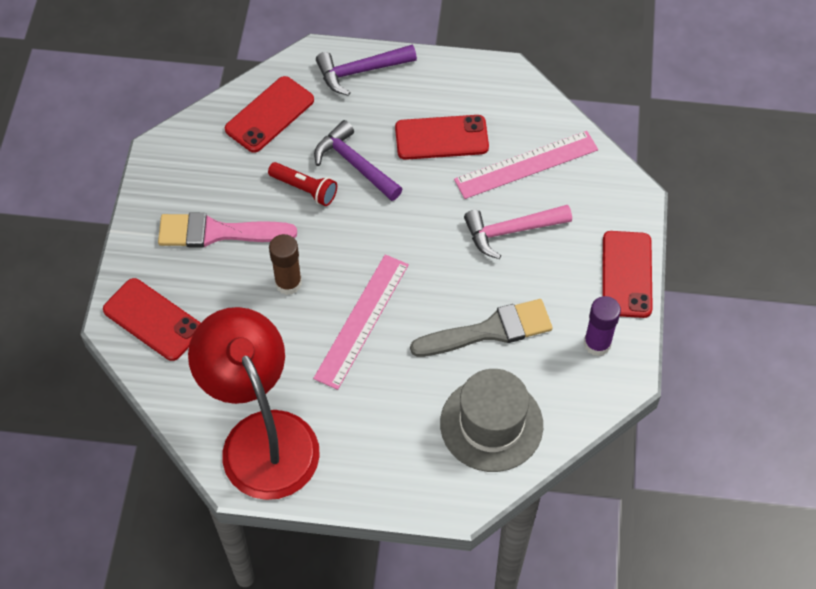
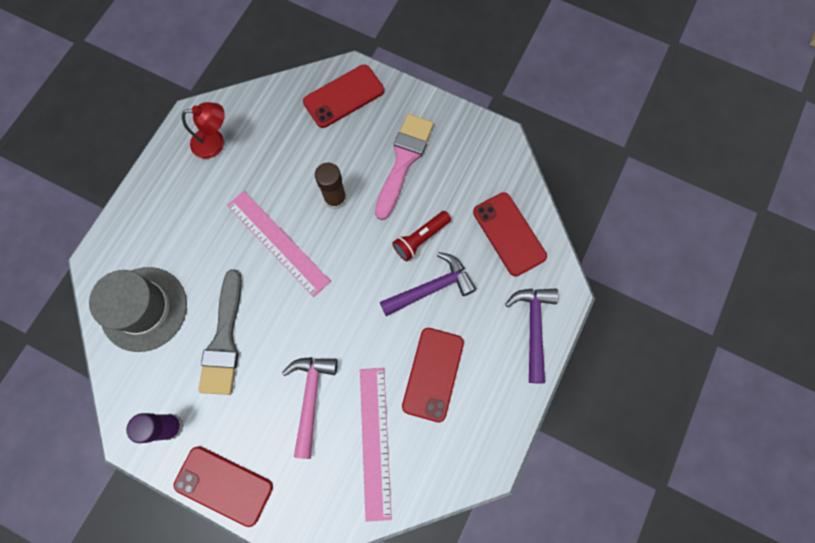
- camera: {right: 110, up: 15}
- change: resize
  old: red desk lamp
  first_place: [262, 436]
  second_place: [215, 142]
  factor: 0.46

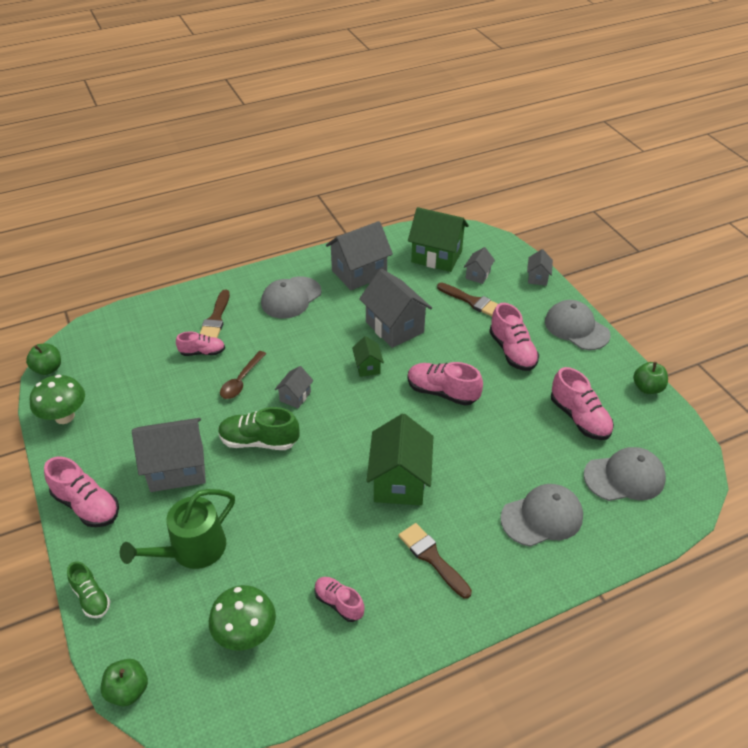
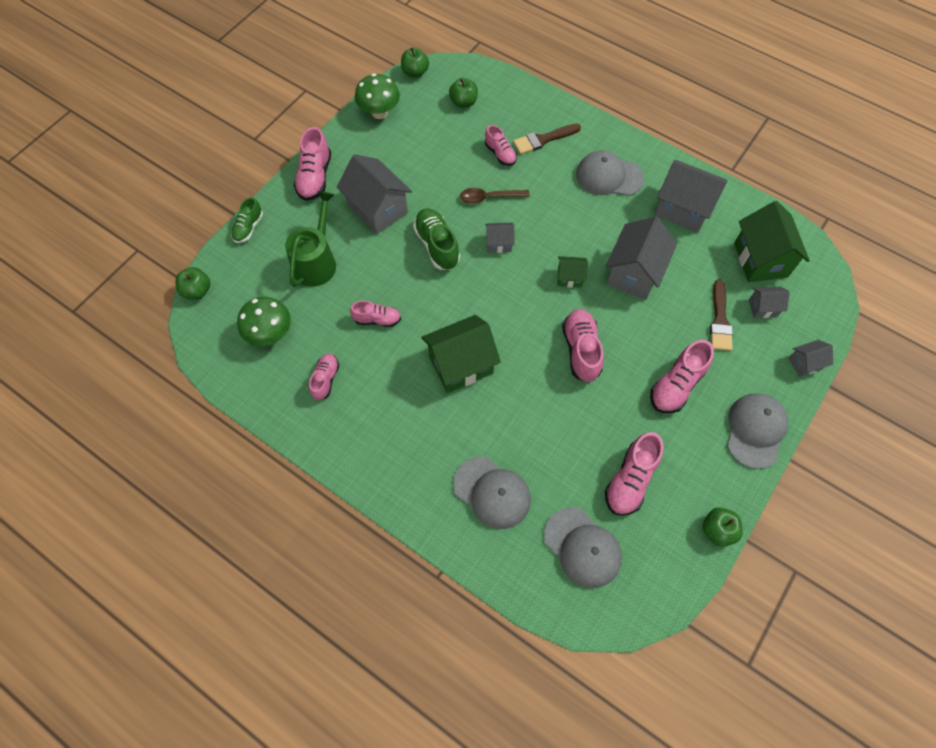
- camera: {right: 60, up: 20}
- change: rotate
  old: emerald cottage
  first_place: [367, 367]
  second_place: [569, 277]
  degrees: 45
- change: rotate
  old: emerald watering pot
  first_place: [192, 550]
  second_place: [316, 262]
  degrees: 90
- change: delete
  old: brown brush
  first_place: [432, 558]
- change: insert
  new: emerald toy apple
  second_place: [463, 102]
- change: insert
  new: rose-pink shoe
  second_place: [377, 319]

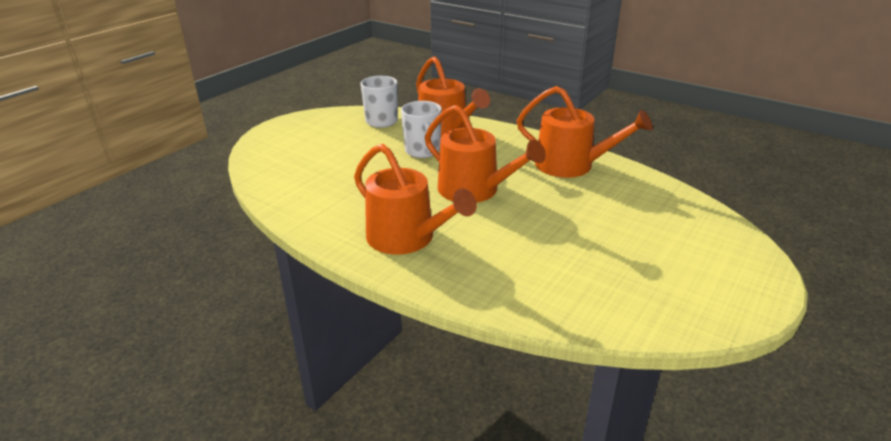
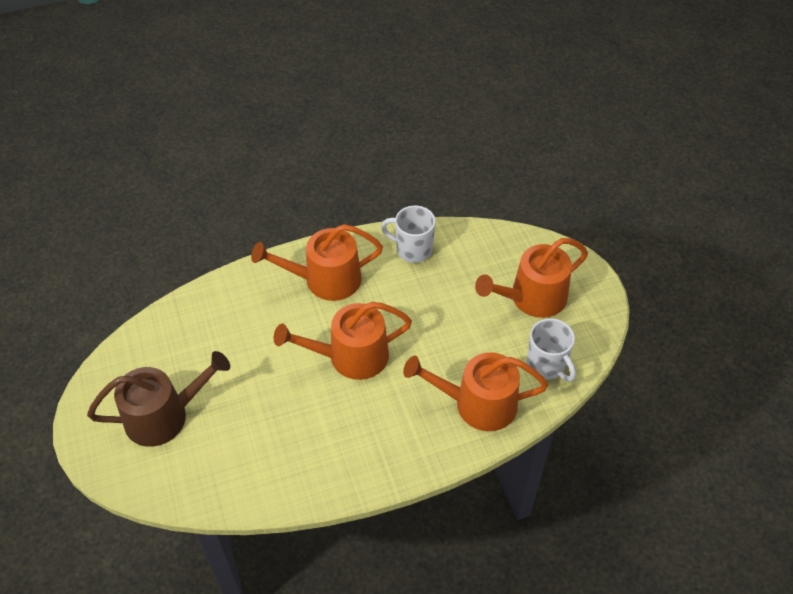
- camera: {right: 125, up: 20}
- change: move
  old: bright orange watering pot
  first_place: [571, 165]
  second_place: [532, 298]
- change: move
  old: snow-white mug
  first_place: [423, 151]
  second_place: [412, 249]
- change: insert
  new: brown watering pot
  second_place: [164, 416]

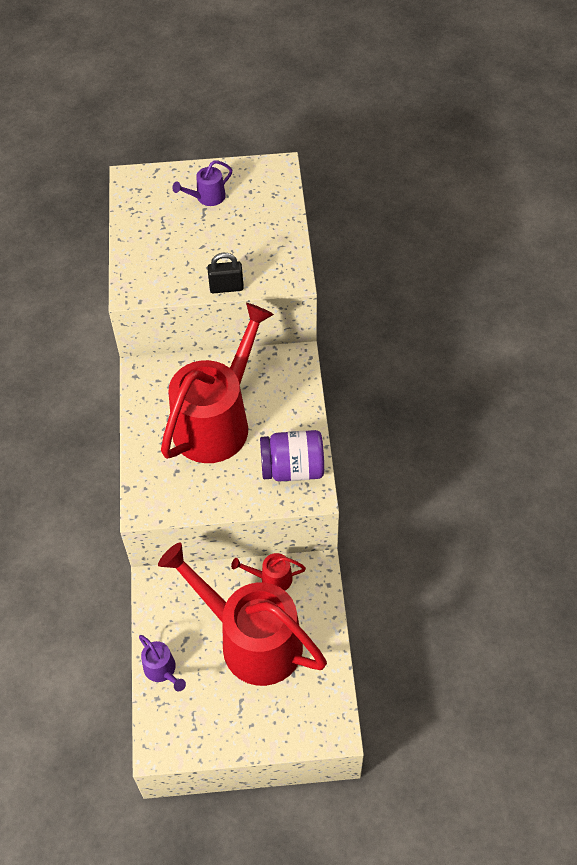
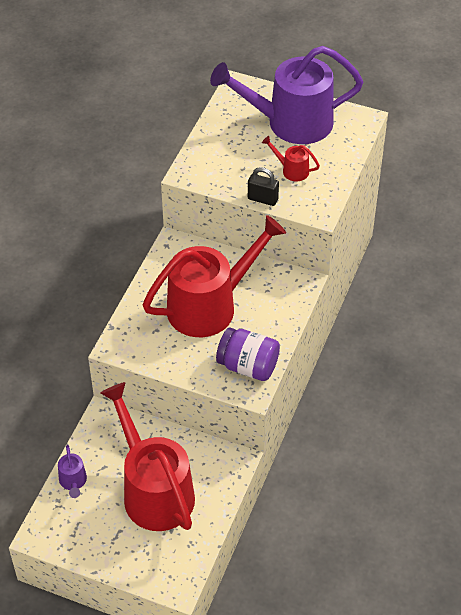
- camera: {right: 25, up: -5}
- change: resize
  old: royal purple watering pot
  first_place: [207, 198]
  second_place: [290, 122]
  factor: 2.5
- change: move
  old: red watering pot
  first_place: [271, 578]
  second_place: [291, 170]

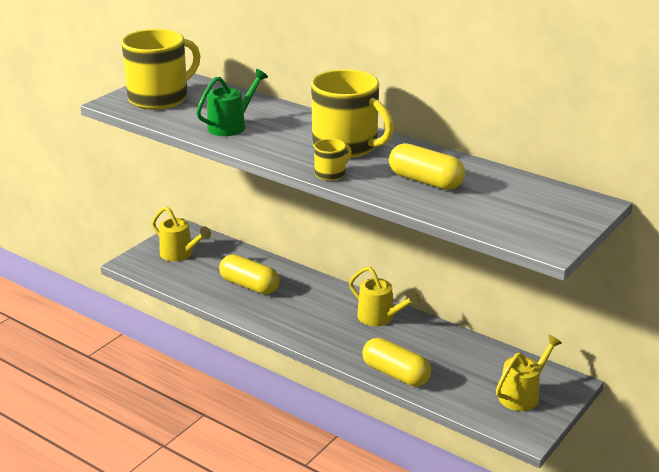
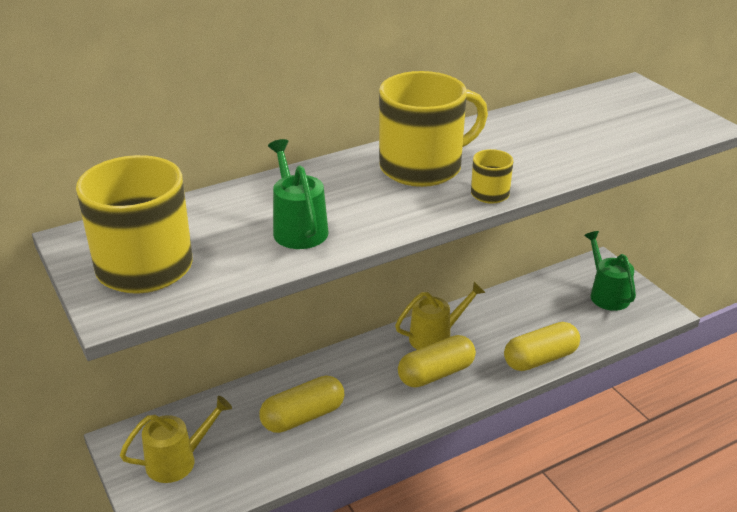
- camera: {right: -65, up: 5}
- change: move
  old: golden pill shape
  first_place: [425, 181]
  second_place: [436, 374]
- change: recolor
  old: golden watering pot
  new: emerald watering pot
  first_place: [523, 394]
  second_place: [606, 294]

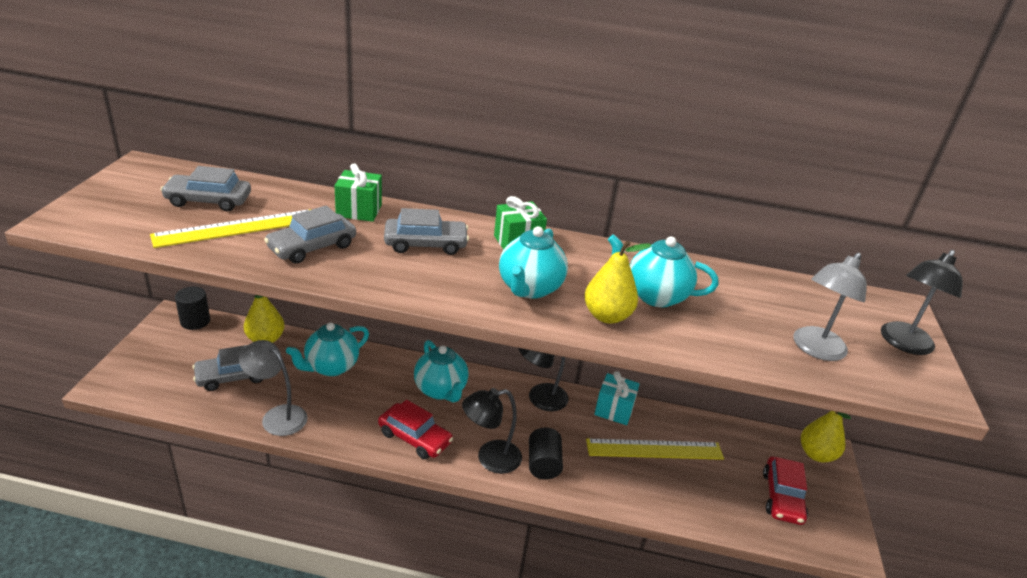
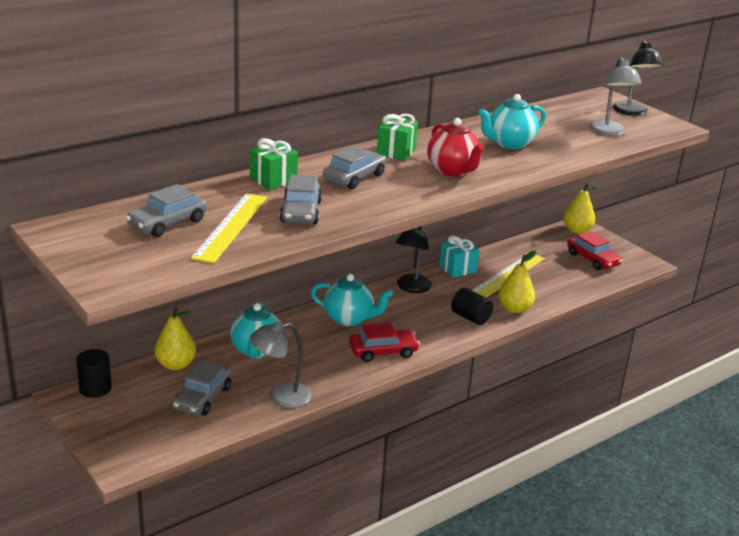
- camera: {right: -45, up: -5}
- change: recolor
  old: turquoise teapot
  new: red teapot
  first_place: [529, 288]
  second_place: [453, 171]
- change: move
  old: golden pear fruit
  first_place: [607, 316]
  second_place: [514, 309]
- change: delete
  old: jet-black desk lamp
  first_place: [490, 458]

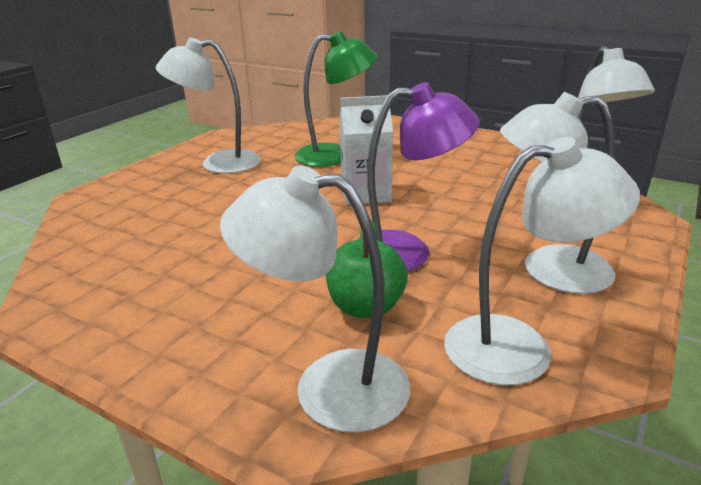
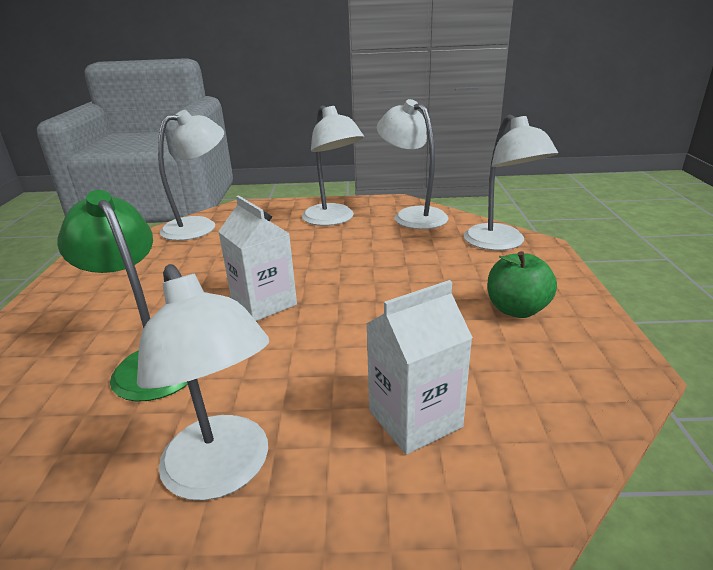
- camera: {right: -120, up: 0}
- change: delete
  old: royal purple desk lamp
  first_place: [407, 252]
- change: move
  old: emerald toy apple
  first_place: [366, 307]
  second_place: [516, 309]
- change: insert
  new: snow-white milk carton
  second_place: [415, 419]

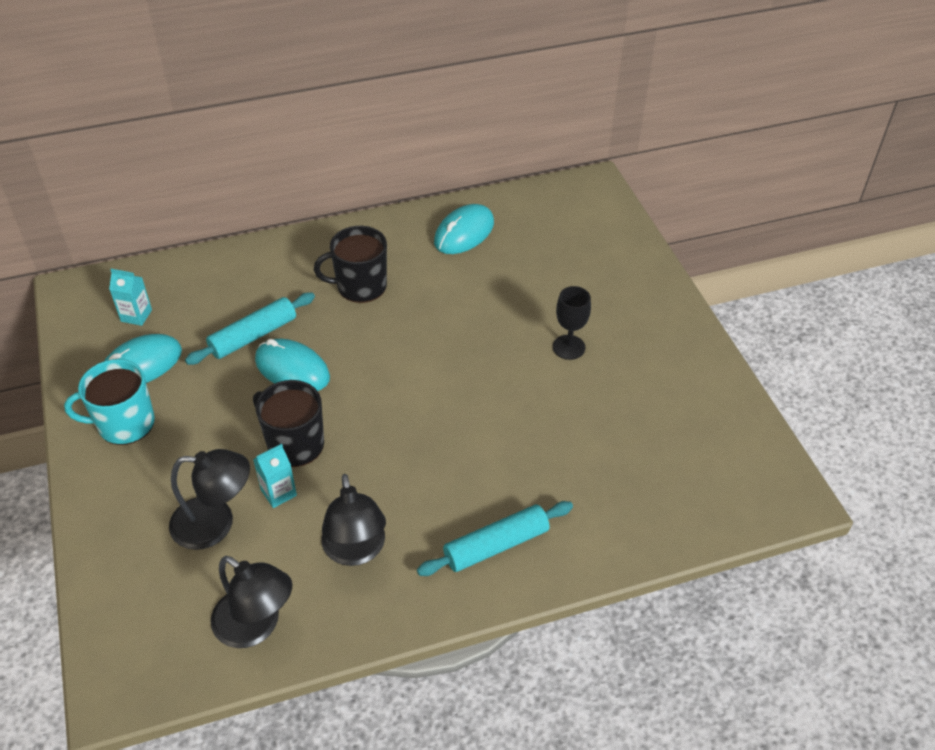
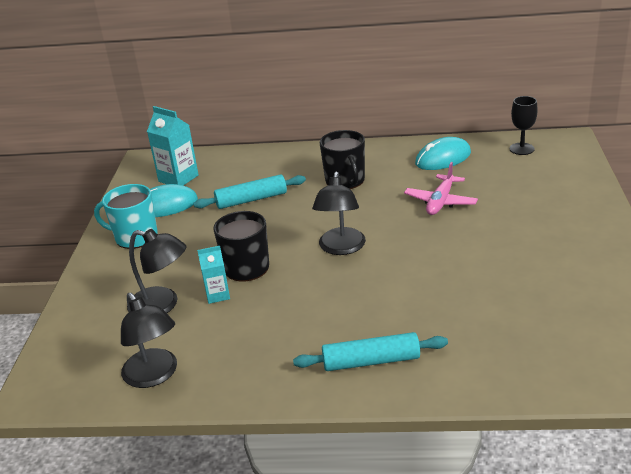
- camera: {right: 25, up: -15}
- change: rotate
  old: jet-black mug
  first_place: [360, 286]
  second_place: [345, 180]
  degrees: -120
- change: resize
  old: turquoise milk carton
  first_place: [136, 315]
  second_place: [178, 178]
  factor: 1.66
- change: move
  old: jet-black chalice
  first_place: [568, 347]
  second_place: [521, 149]
- change: delete
  old: turquoise mouse
  first_place: [292, 369]
- change: move
  old: jet-black desk lamp
  first_place: [356, 551]
  second_place: [341, 248]
- change: insert
  new: rose-pink plane
  second_place: [440, 202]

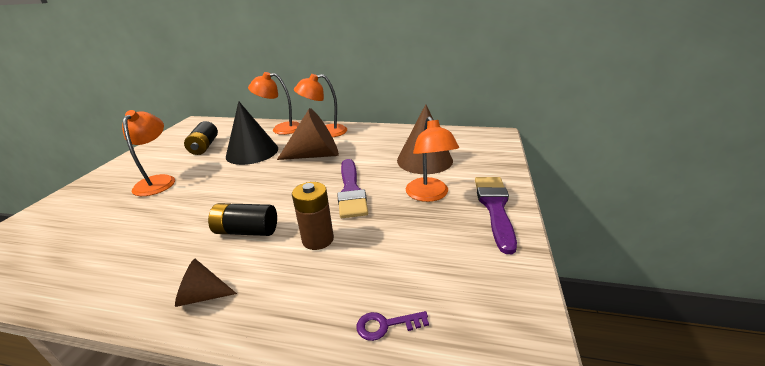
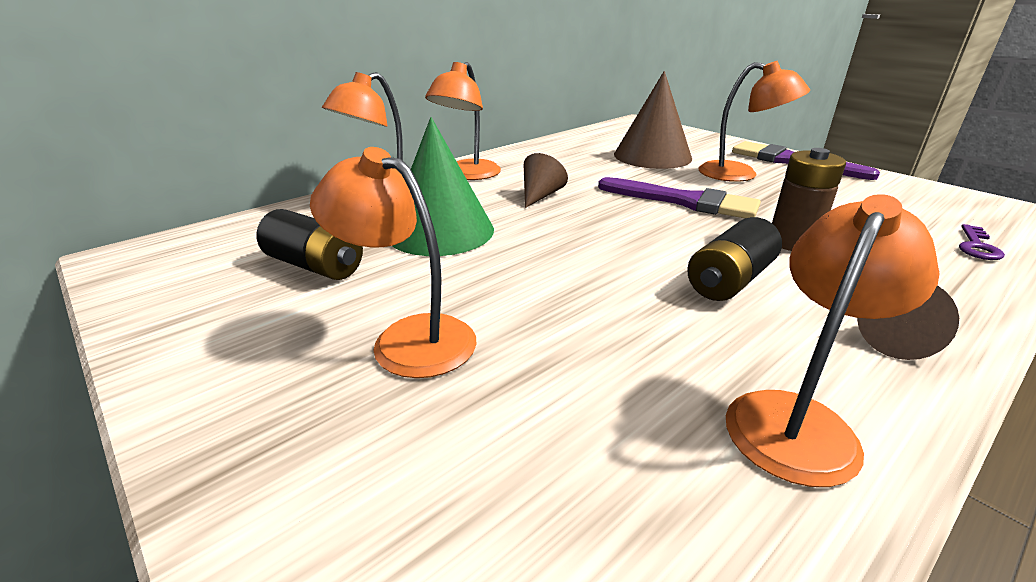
- camera: {right: -55, up: 0}
- change: recolor
  old: jet-black solid cone
  new: emerald solid cone
  first_place: [252, 152]
  second_place: [440, 231]
- change: resize
  old: brown solid cone
  first_place: [315, 155]
  second_place: [540, 195]
  factor: 0.52
- change: insert
  new: bright orange desk lamp
  second_place: [798, 419]

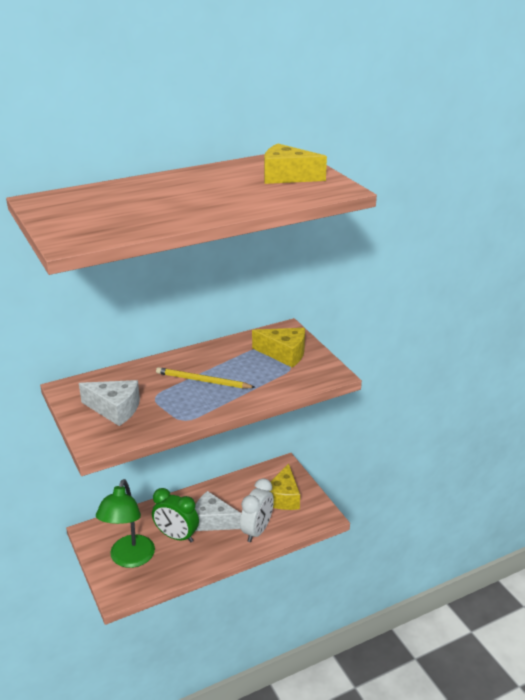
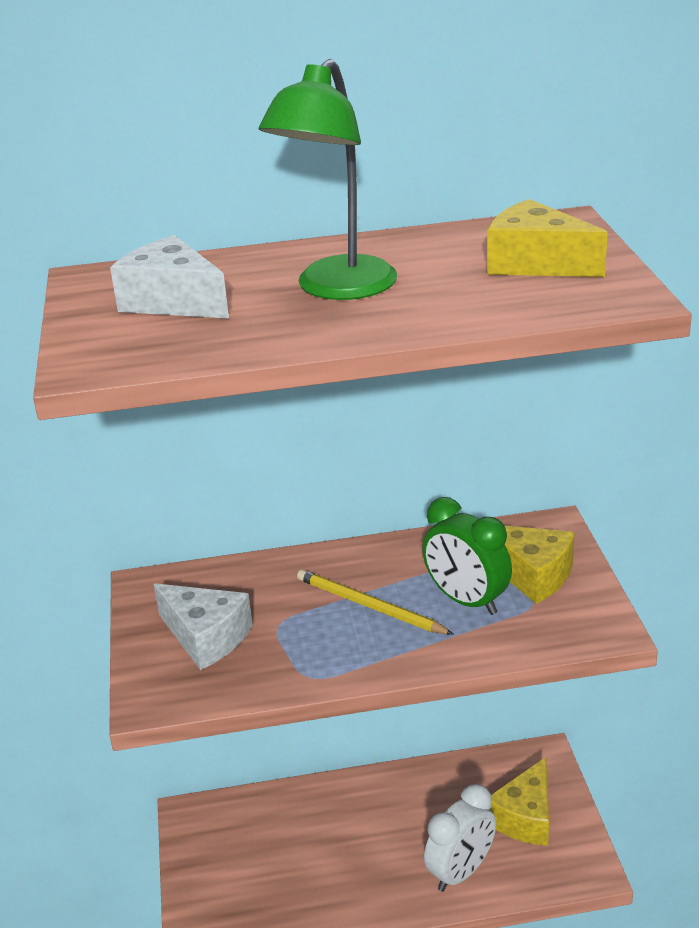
- camera: {right: 20, up: 0}
- change: move
  old: emerald desk lamp
  first_place: [129, 559]
  second_place: [337, 289]
- change: move
  old: emerald alarm clock
  first_place: [176, 536]
  second_place: [466, 601]
- change: move
  old: snow-white piece of cheese
  first_place: [213, 521]
  second_place: [173, 301]

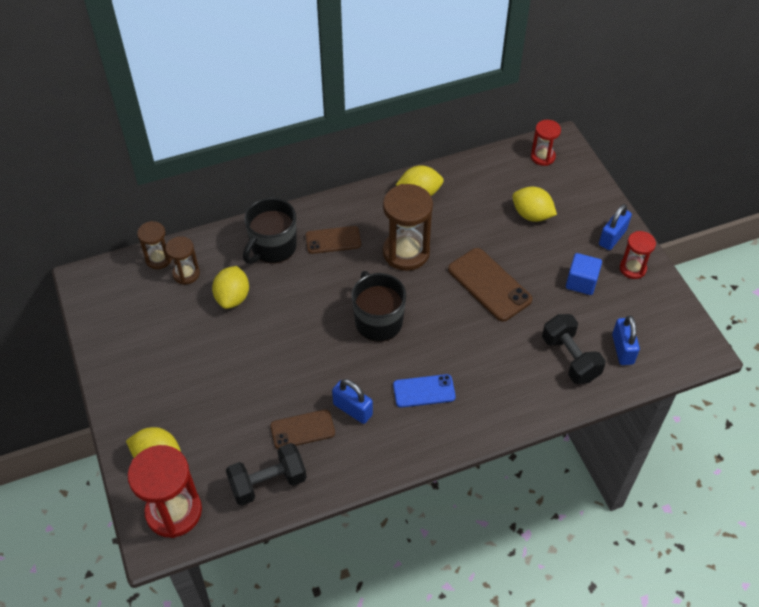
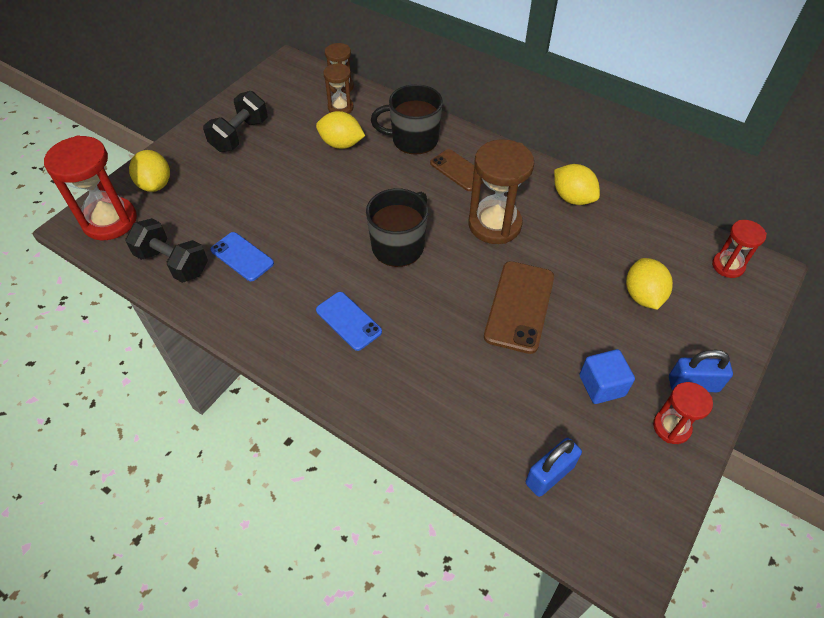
- camera: {right: 55, up: 0}
- change: rotate
  old: golden toy lemon
  first_place: [233, 297]
  second_place: [341, 144]
  degrees: 45
- change: move
  old: jet-black dumbbell
  first_place: [570, 358]
  second_place: [240, 135]
- change: delete
  old: blue padlock
  first_place: [352, 409]
- change: recolor
  old: brown mobile phone
  new: blue mobile phone
  first_place: [302, 429]
  second_place: [242, 256]

